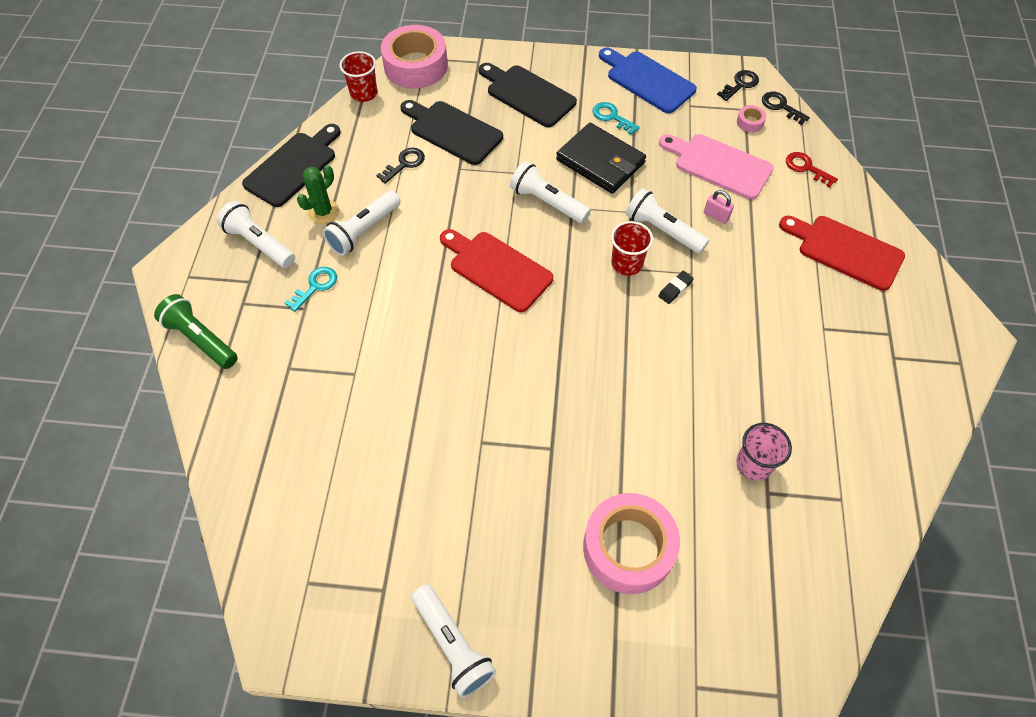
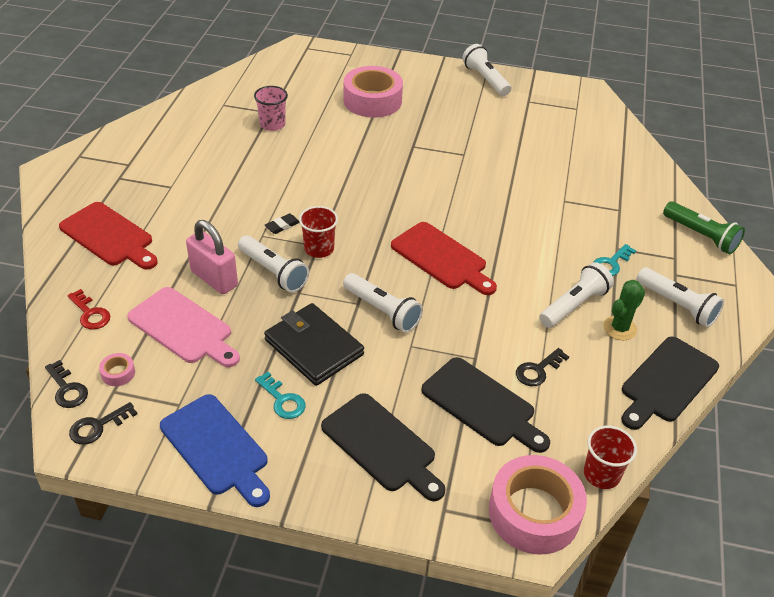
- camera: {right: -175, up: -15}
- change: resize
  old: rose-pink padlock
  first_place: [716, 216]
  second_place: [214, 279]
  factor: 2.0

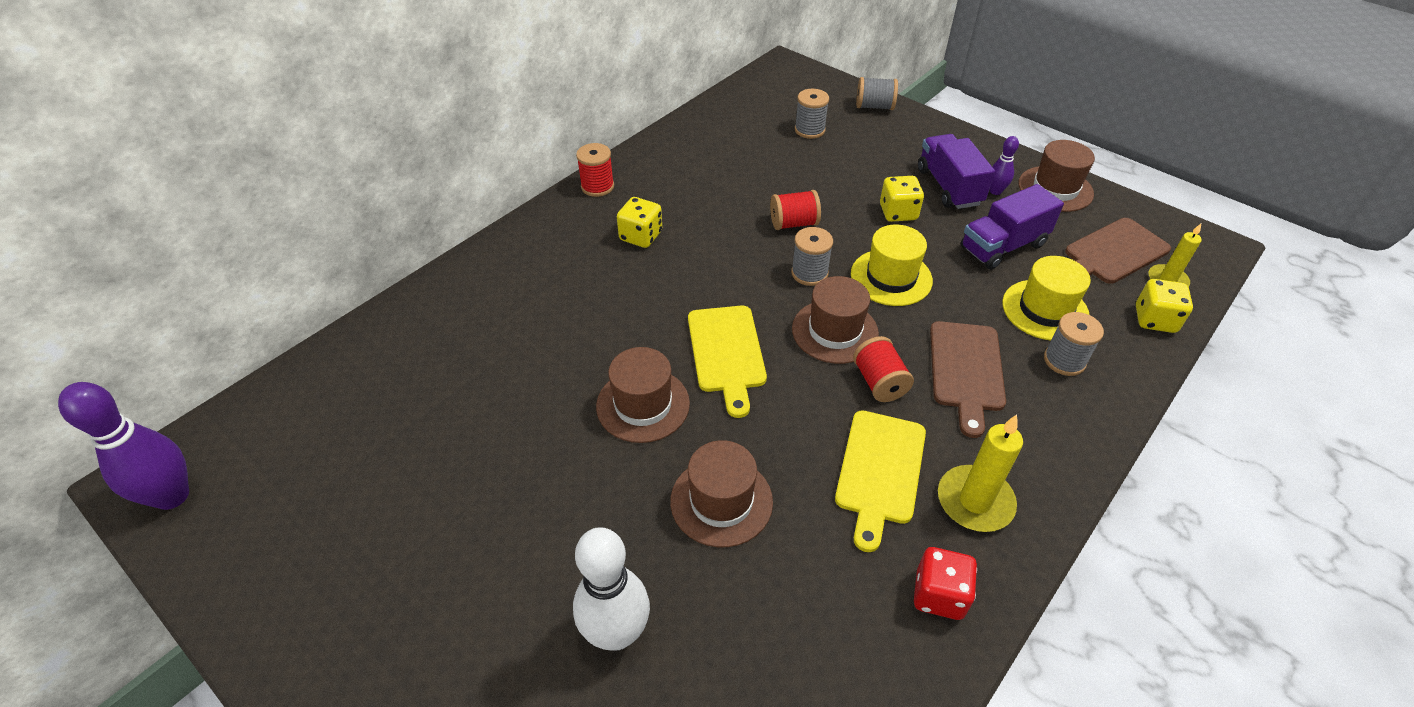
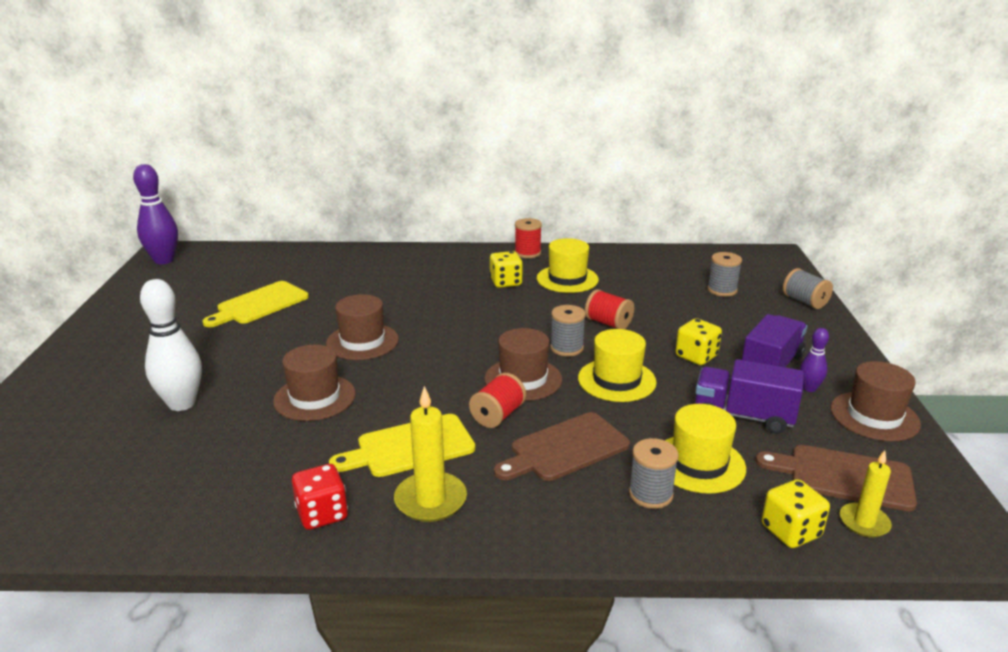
- camera: {right: 50, up: -20}
- change: move
  old: golden chopping board
  first_place: [727, 353]
  second_place: [259, 304]
- change: insert
  new: golden tall hat
  second_place: [567, 279]

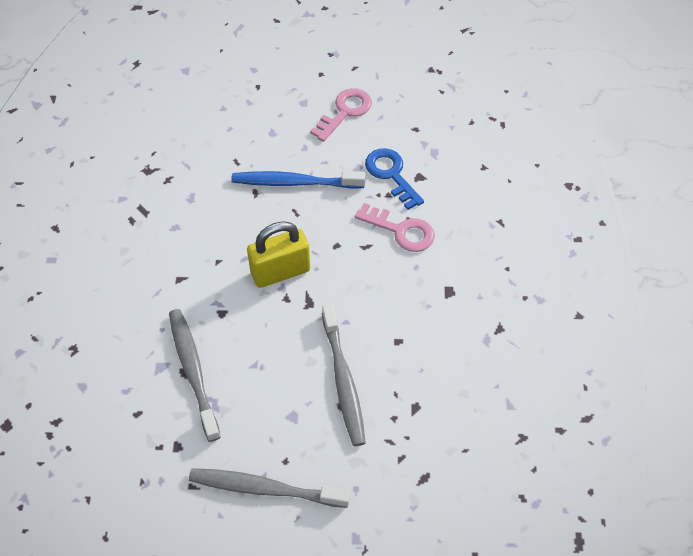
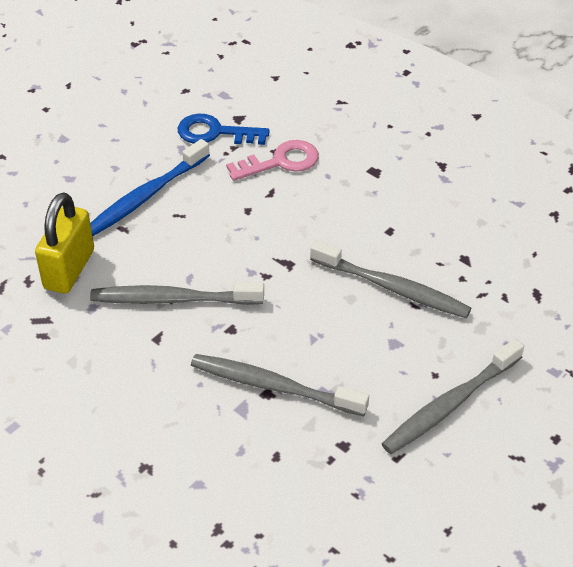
- camera: {right: -50, up: -10}
- change: delete
  old: rose-pink door key
  first_place: [345, 112]
- change: move
  old: golden padlock
  first_place: [280, 272]
  second_place: [69, 269]
- change: insert
  new: grey dental brush
  second_place: [173, 299]

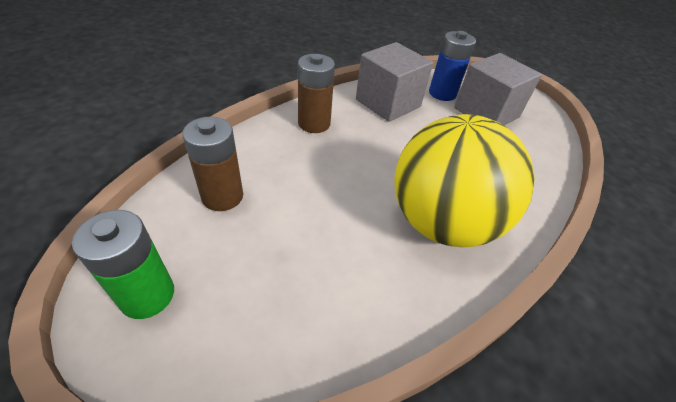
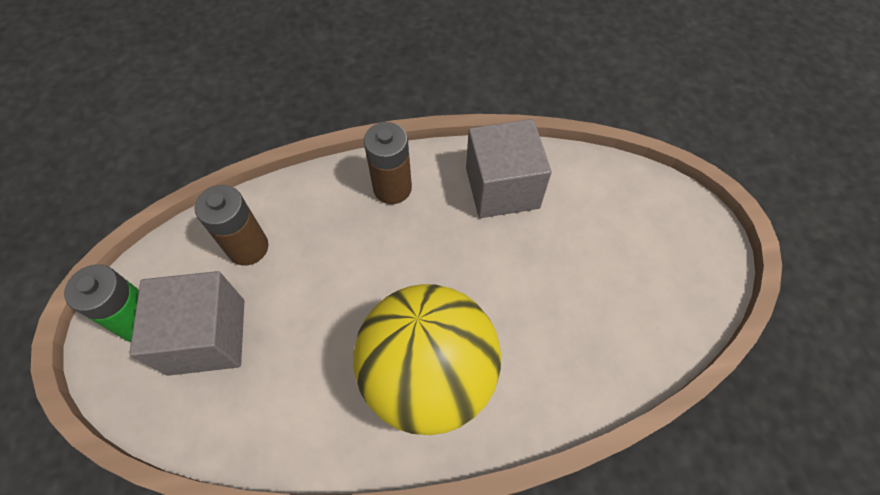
- camera: {right: 35, up: 15}
- change: delete
  old: blue power cell
  first_place: [442, 93]
- change: move
  old: grey solid cube
  first_place: [486, 112]
  second_place: [207, 336]

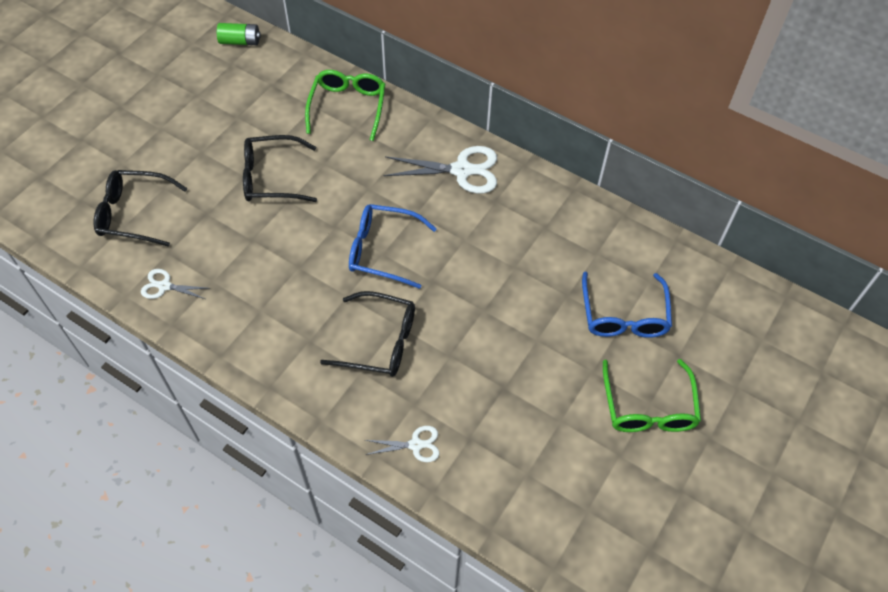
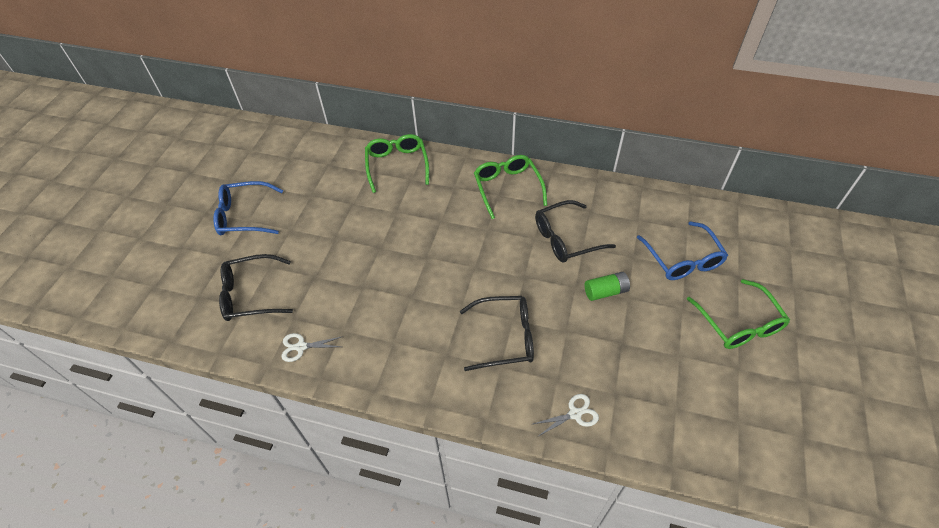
- camera: {right: -15, up: -5}
- change: move
  old: emerald power cell
  first_place: [240, 41]
  second_place: [605, 291]
- change: move
  old: jet-black spectacles
  first_place: [271, 177]
  second_place: [565, 239]
- change: replace
  old: snow-white pair of scissors
  new: emerald spectacles
  first_place: [462, 170]
  second_place: [507, 188]
- change: move
  old: blue spectacles
  first_place: [382, 250]
  second_place: [244, 216]

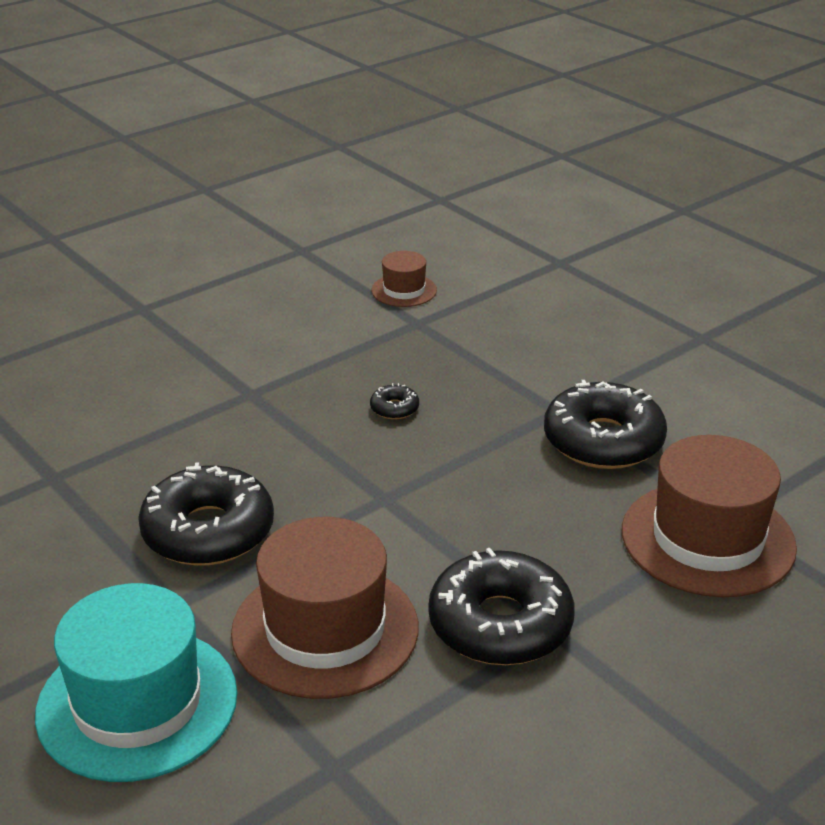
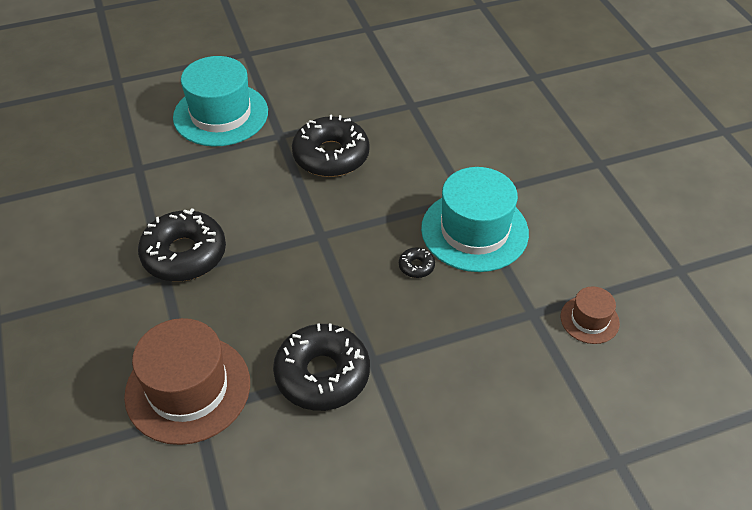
- camera: {right: 110, up: 15}
- change: delete
  old: brown tall hat
  first_place: [325, 629]
- change: insert
  new: turquoise tall hat
  second_place: [474, 231]

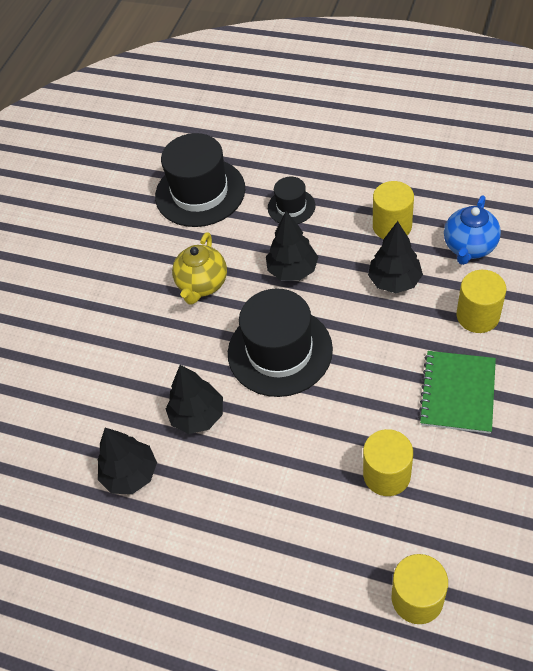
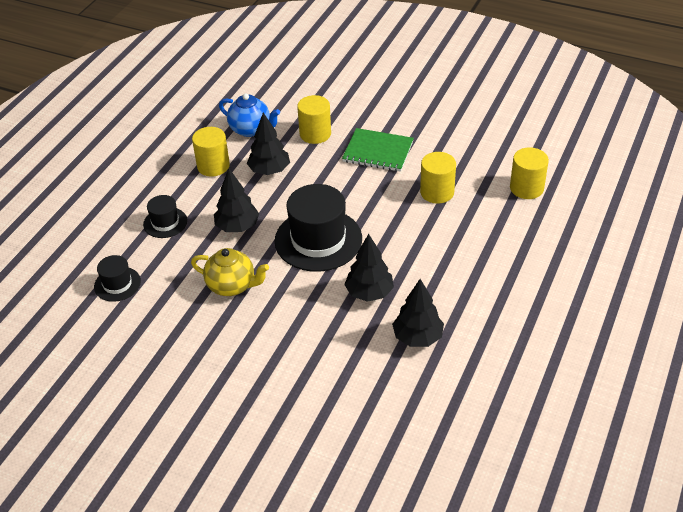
- camera: {right: -90, up: -10}
- change: resize
  old: jet-black tall hat
  first_place: [200, 192]
  second_place: [117, 284]
  factor: 0.51

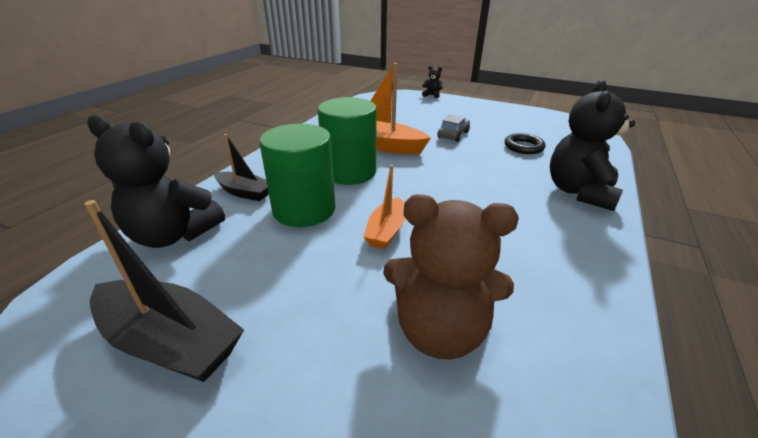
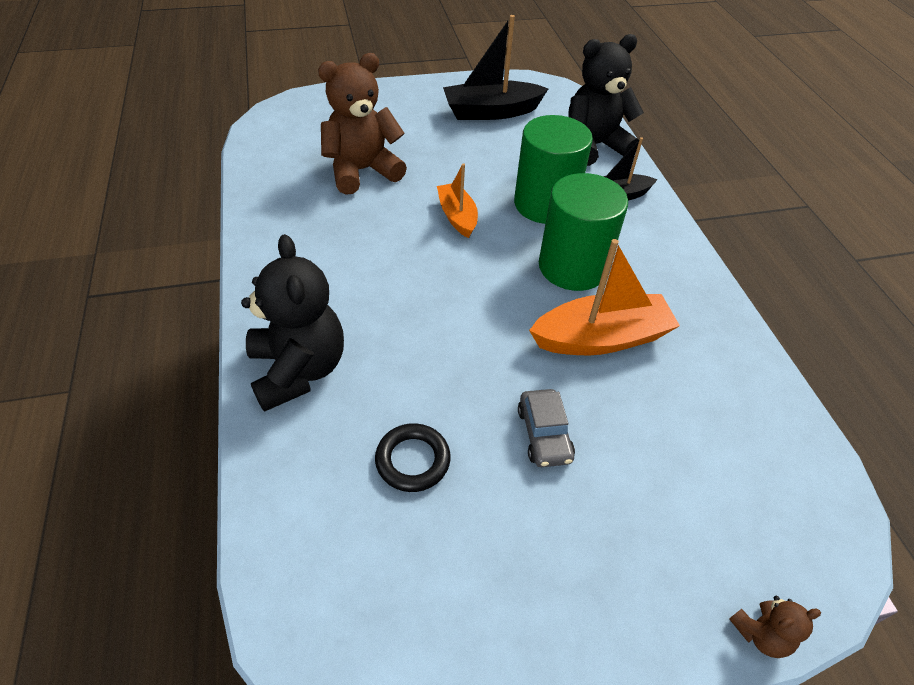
- camera: {right: 140, up: 15}
- change: recolor
  old: jet-black teddy
  new: brown teddy
  first_place: [432, 95]
  second_place: [761, 634]

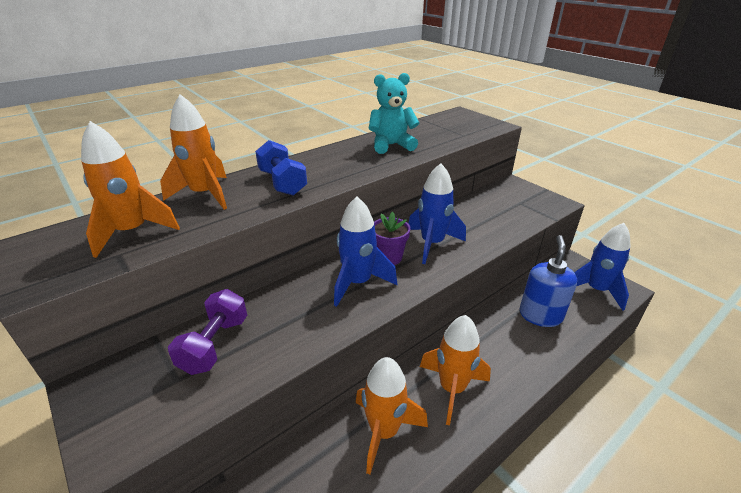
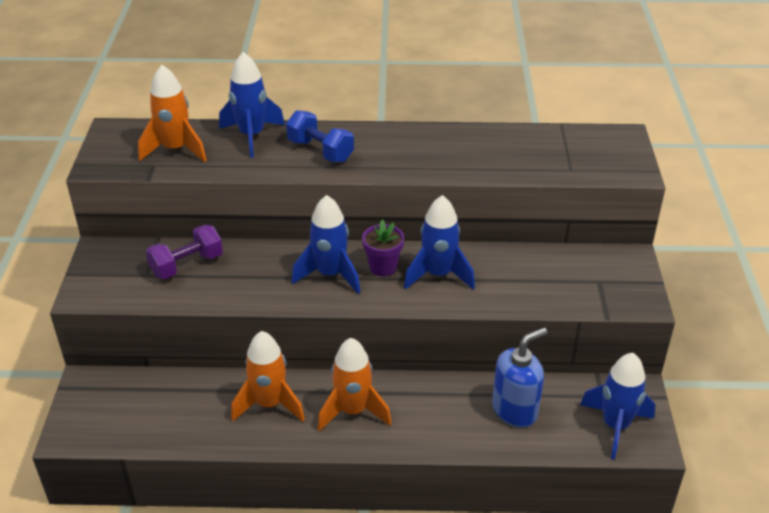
- camera: {right: 40, up: 5}
- change: delete
  old: turquoise teddy
  first_place: [391, 145]
- change: recolor
  old: bright orange toy rocket
  new: blue toy rocket
  first_place: [205, 195]
  second_place: [252, 136]
- change: rotate
  old: blue dumbbell
  first_place: [282, 183]
  second_place: [320, 151]
  degrees: -60

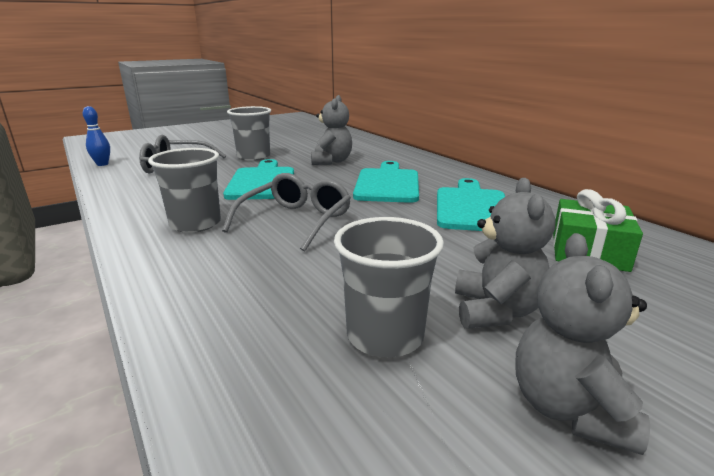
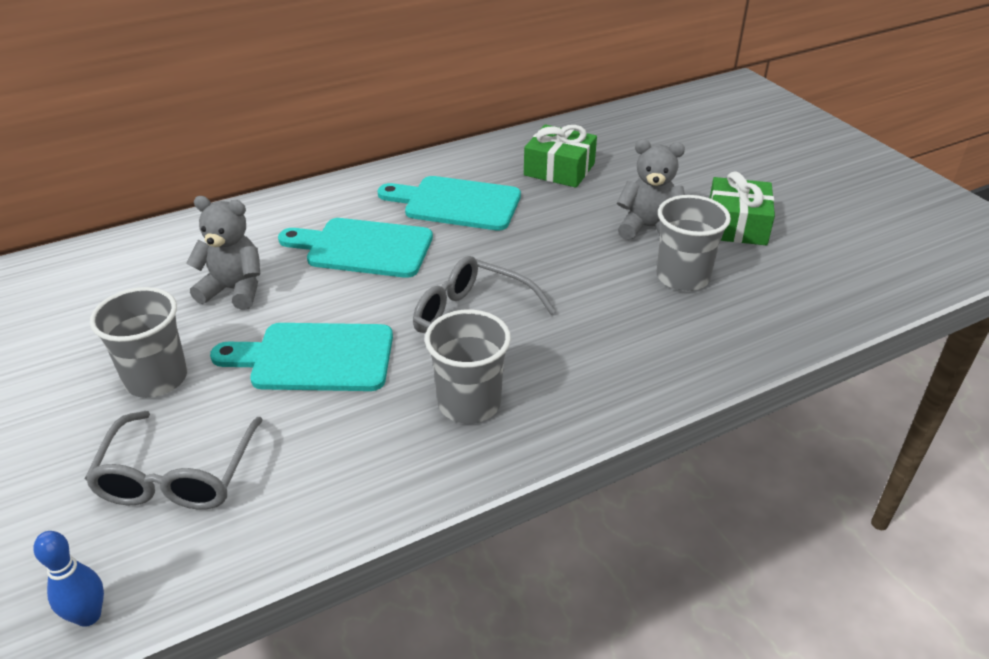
- camera: {right: -85, up: 15}
- change: replace
  old: grey teddy
  new: emerald gift
  first_place: [568, 408]
  second_place: [736, 225]

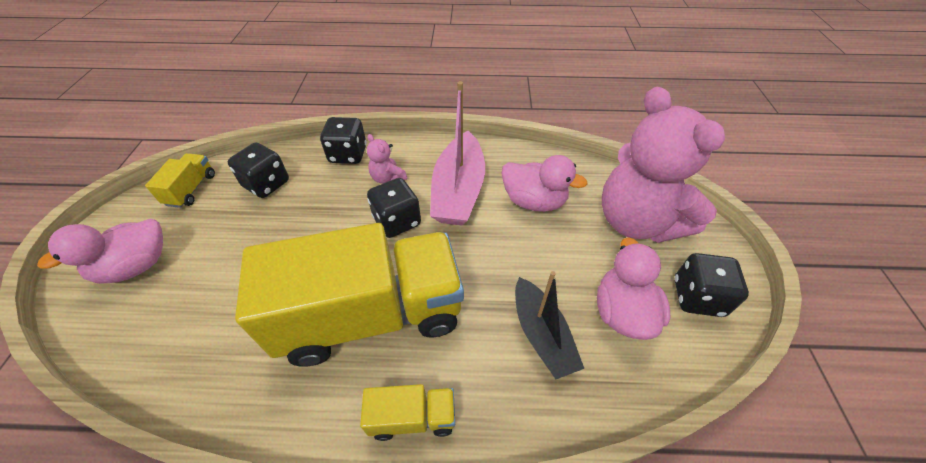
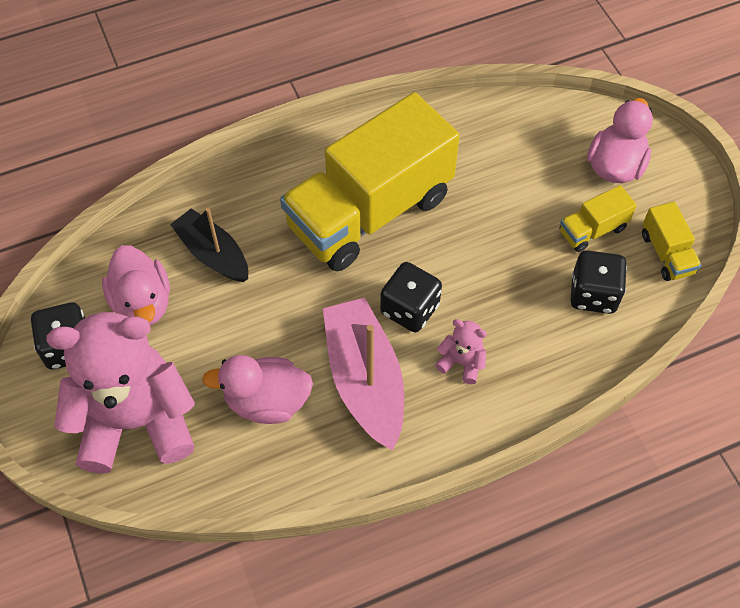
- camera: {right: 155, up: 10}
- change: rotate
  old: rose-pink teddy
  first_place: [637, 222]
  second_place: [136, 421]
  degrees: -45
- change: delete
  old: jet-black dice
  first_place: [348, 154]
- change: move
  old: golden truck
  first_place: [412, 417]
  second_place: [592, 230]

